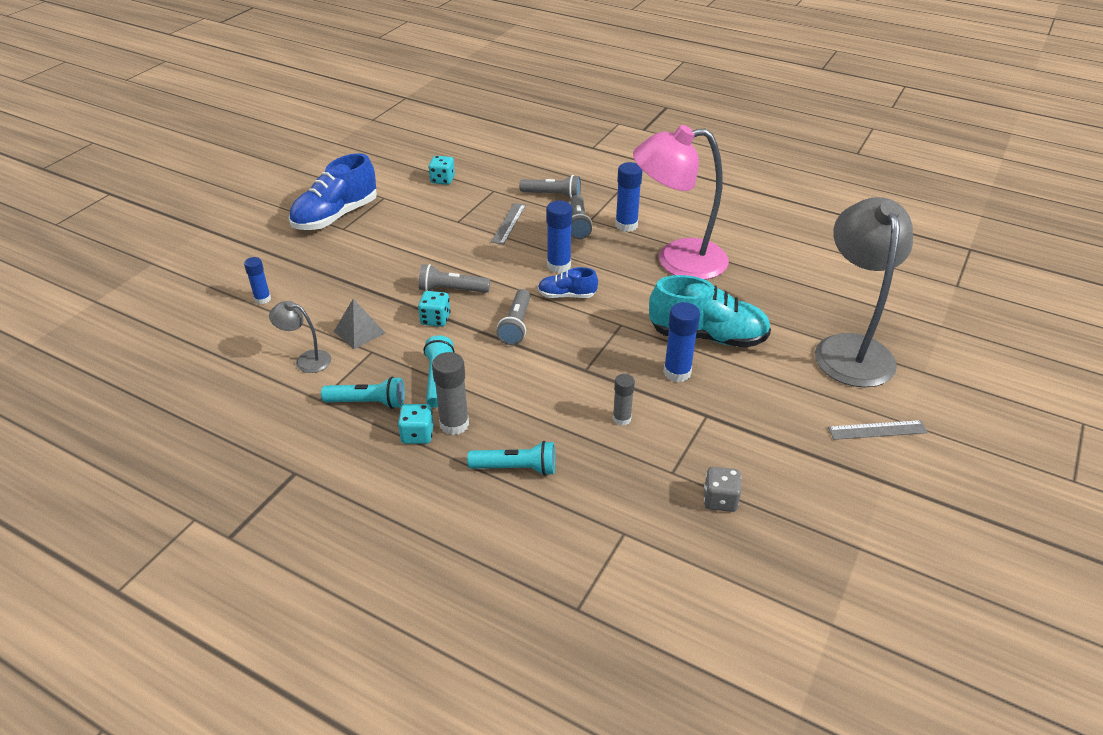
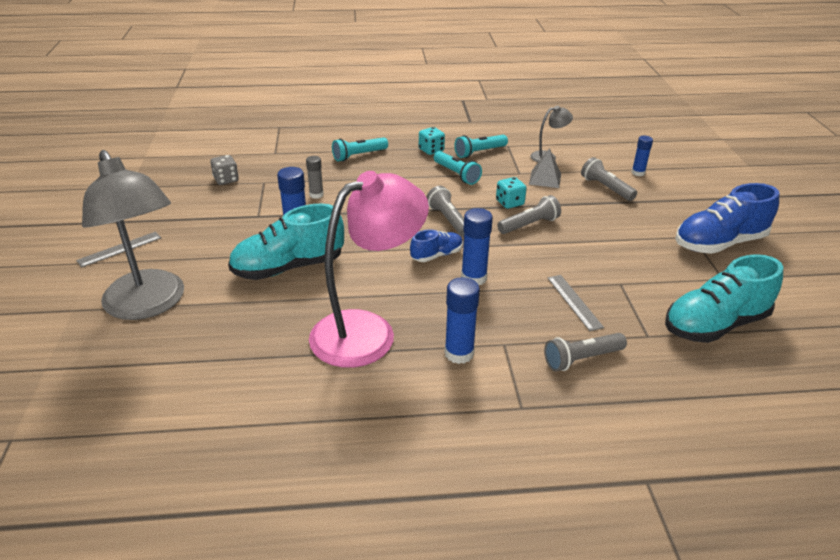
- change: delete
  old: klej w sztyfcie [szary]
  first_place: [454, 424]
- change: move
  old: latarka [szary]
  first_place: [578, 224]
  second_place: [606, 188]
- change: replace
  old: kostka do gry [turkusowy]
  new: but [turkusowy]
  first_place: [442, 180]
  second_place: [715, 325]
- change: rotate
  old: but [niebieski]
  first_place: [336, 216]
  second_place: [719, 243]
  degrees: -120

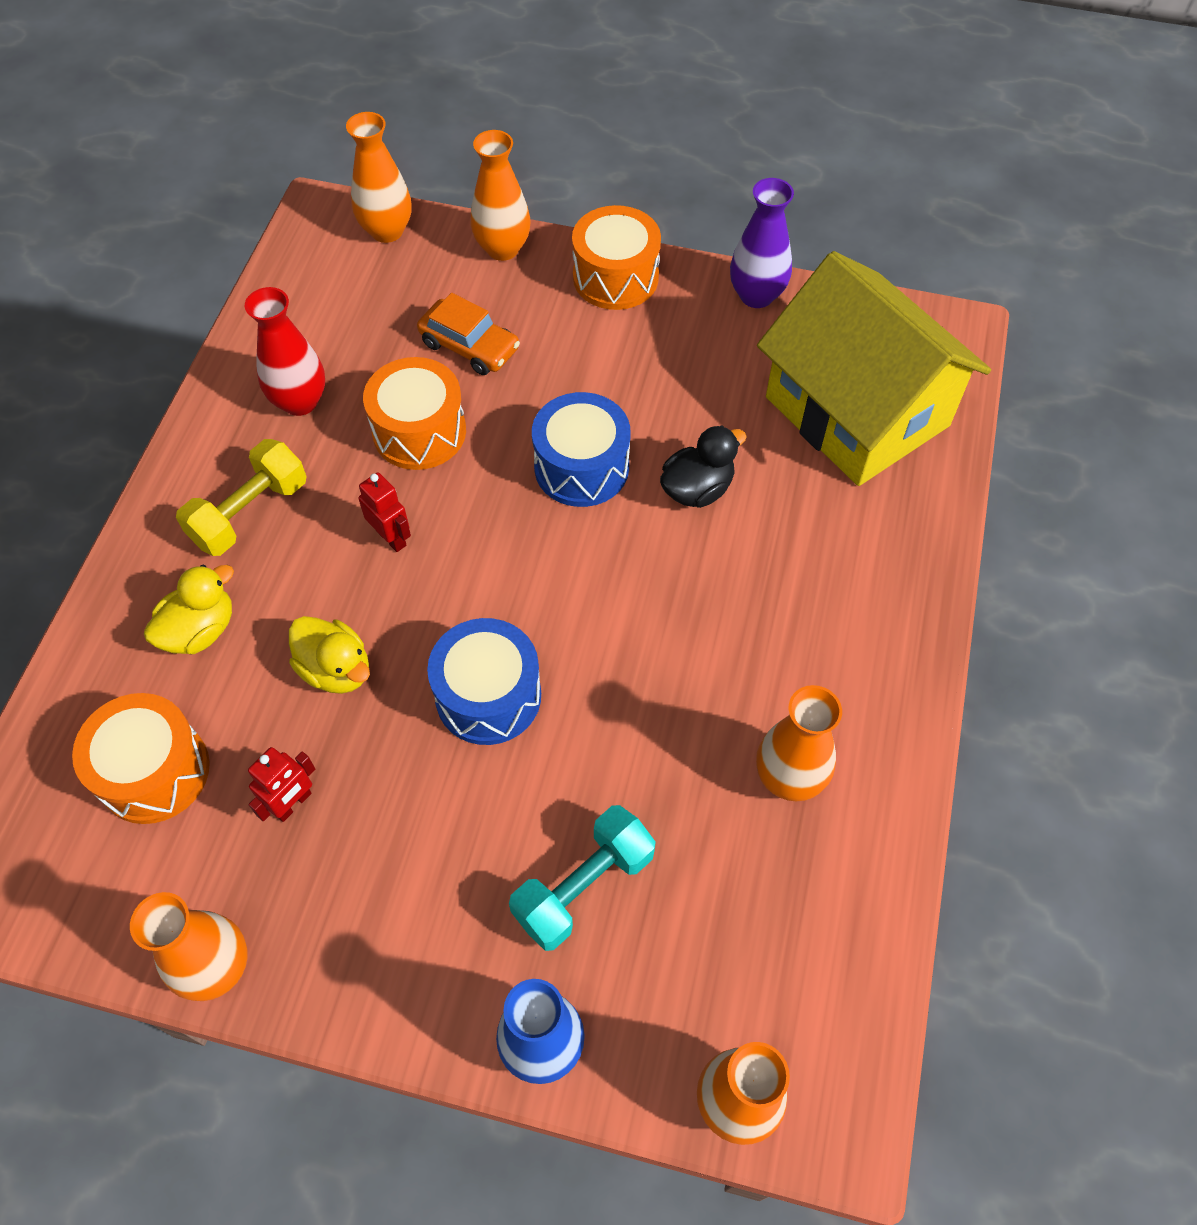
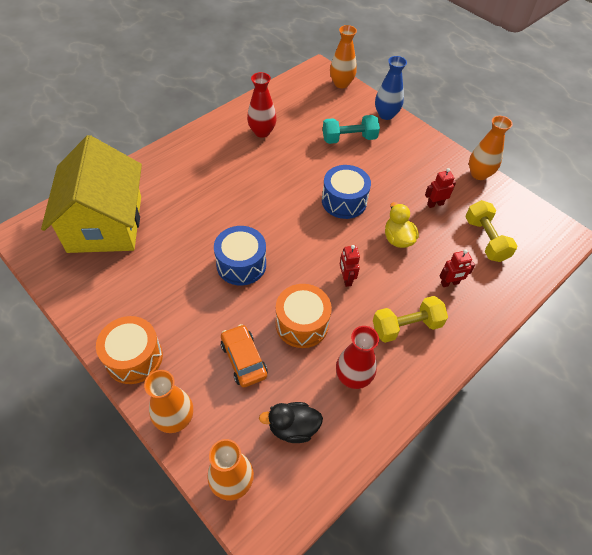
- change: delete
  old: wazon [fioletowy]
  first_place: [756, 295]
- change: move
  old: kaczka [czarny]
  first_place: [697, 489]
  second_place: [293, 428]
- change: replace
  old: bęben [pomarańczowy]
  new: hantel [żółty]
  first_place: [154, 771]
  second_place: [485, 239]
- change: replace
  old: kaczka [żółty]
  new: robot [czerwony]
  first_place: [200, 630]
  second_place: [450, 283]
- change: recolor
  old: wazon [pomarańczowy]
  new: wazon [czerwony]
  first_place: [789, 778]
  second_place: [262, 132]

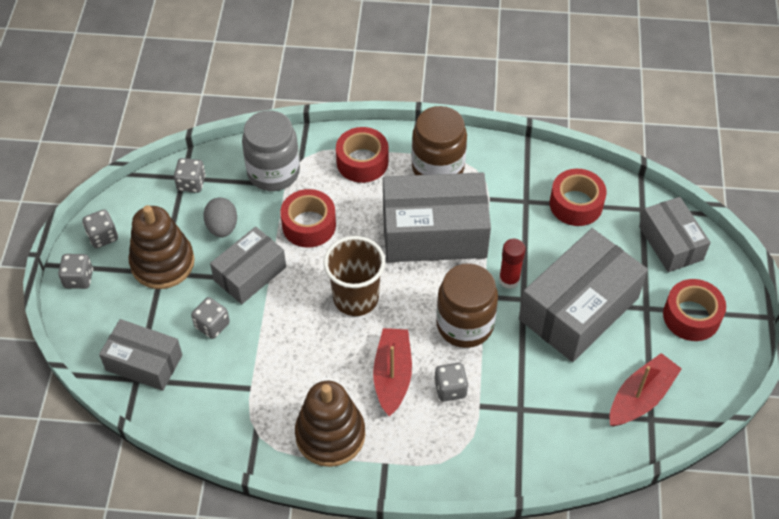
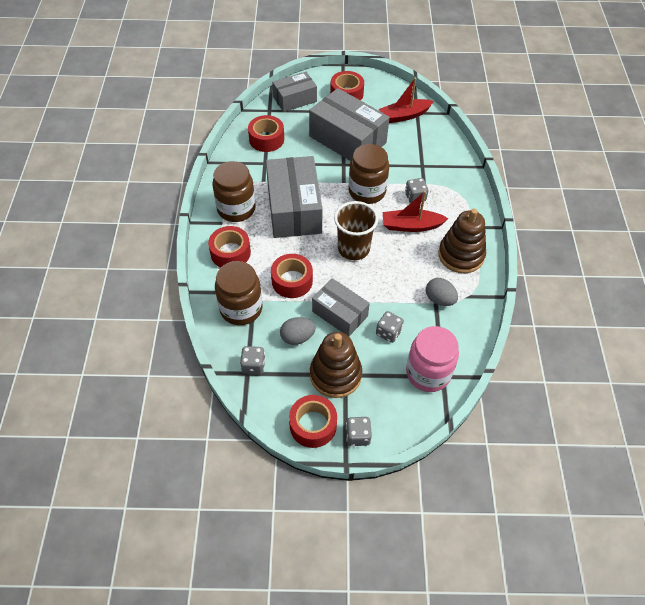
- change: delete
  old: klej w sztyfcie [czerwony]
  first_place: [509, 280]
- change: insert
  new: jajko [szary]
  second_place: [439, 299]
- change: replace
  old: kostka do gry [szary]
  new: taśma klejąca [czerwony]
  first_place: [103, 236]
  second_place: [313, 425]
- change: replace
  old: pudełko [szary]
  new: słoik [różowy]
  first_place: [144, 363]
  second_place: [428, 373]
- change: recolor
  old: słoik [szary]
  new: słoik [brązowy]
  first_place: [273, 172]
  second_place: [241, 309]
- change: rotate
  old: łódka [czerwony]
  first_place: [641, 397]
  second_place: [404, 116]
  degrees: -60

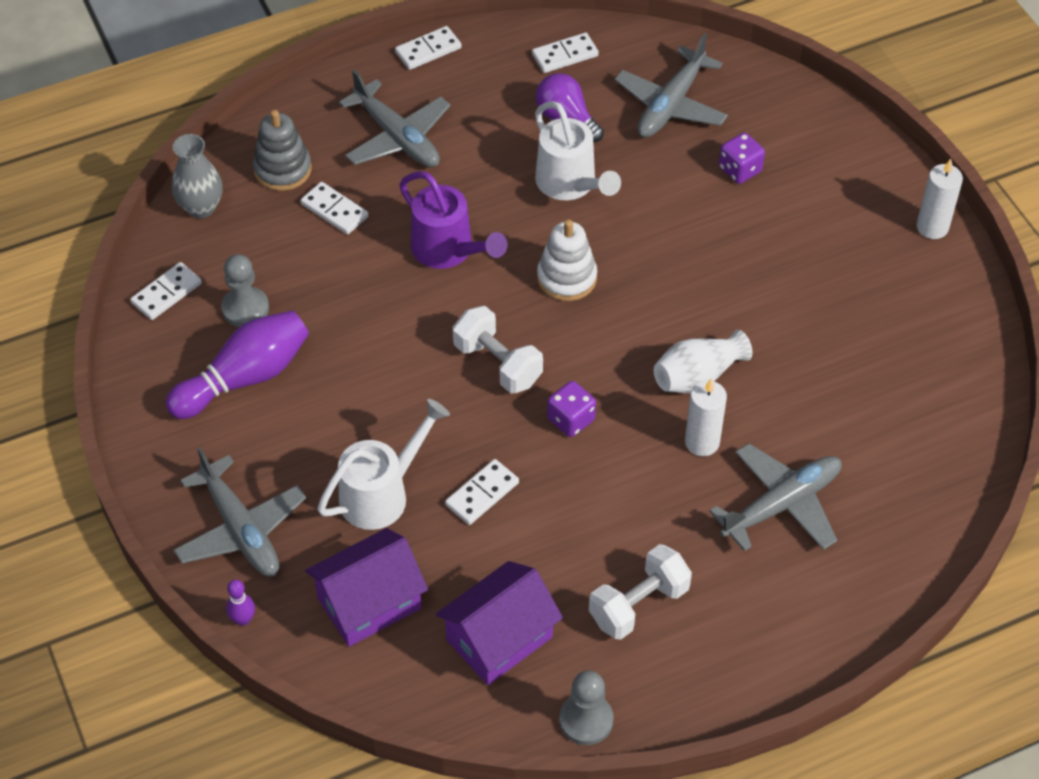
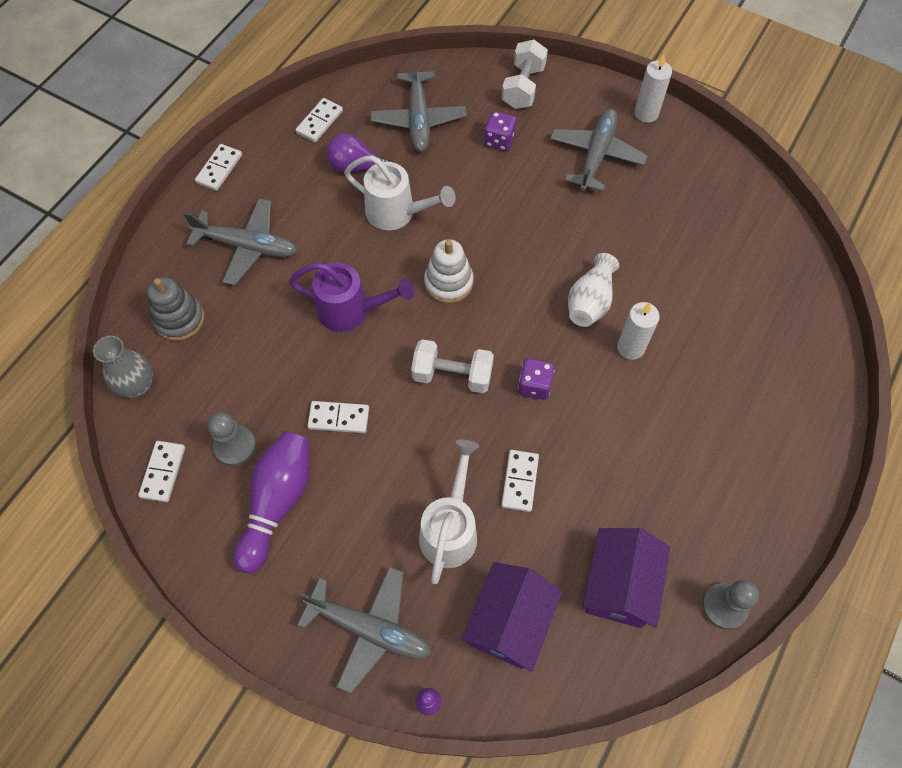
- change: move
  old: kostka domina [biały]
  first_place: [334, 210]
  second_place: [339, 418]
- change: move
  old: hantel [biały]
  first_place: [638, 604]
  second_place: [523, 87]
- change: move
  old: samolot [szary]
  first_place: [781, 504]
  second_place: [596, 155]

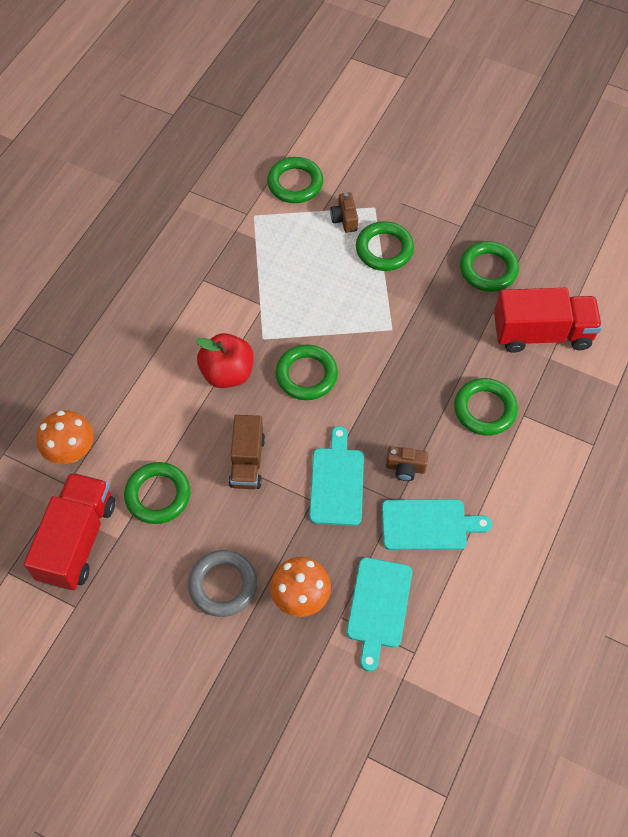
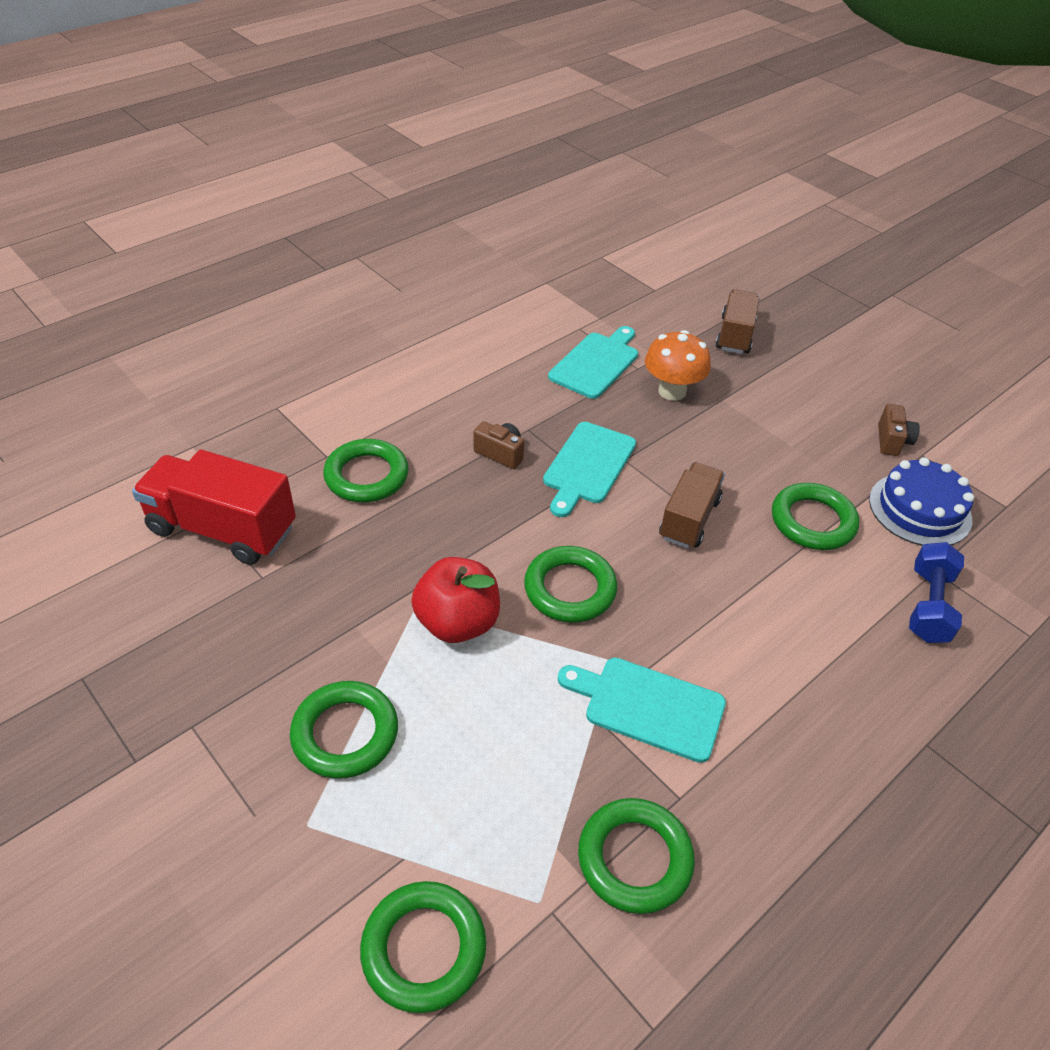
- change: delete
  old: pierścień [szary]
  first_place: [223, 585]
- change: insert
  new: ciężarówka [brązowy]
  second_place: [735, 335]
- change: move
  old: jabłko [czerwony]
  first_place: [227, 373]
  second_place: [457, 622]
- change: move
  old: aparat fotograficzny [brązowy]
  first_place: [344, 219]
  second_place: [892, 441]
- change: move
  old: deska do krojenia [turkusowy]
  first_place: [428, 525]
  second_place: [648, 707]
- change: move
  old: pierścień [zielony]
  first_place: [488, 269]
  second_place: [634, 858]
- change: replace
  old: ciężarówka [czerwony]
  new: tort [niebieski]
  first_place: [77, 540]
  second_place: [920, 509]
- change: replace
  old: grzyb [pomarańczowy]
  new: hantel [niebieski]
  first_place: [71, 451]
  second_place: [928, 605]

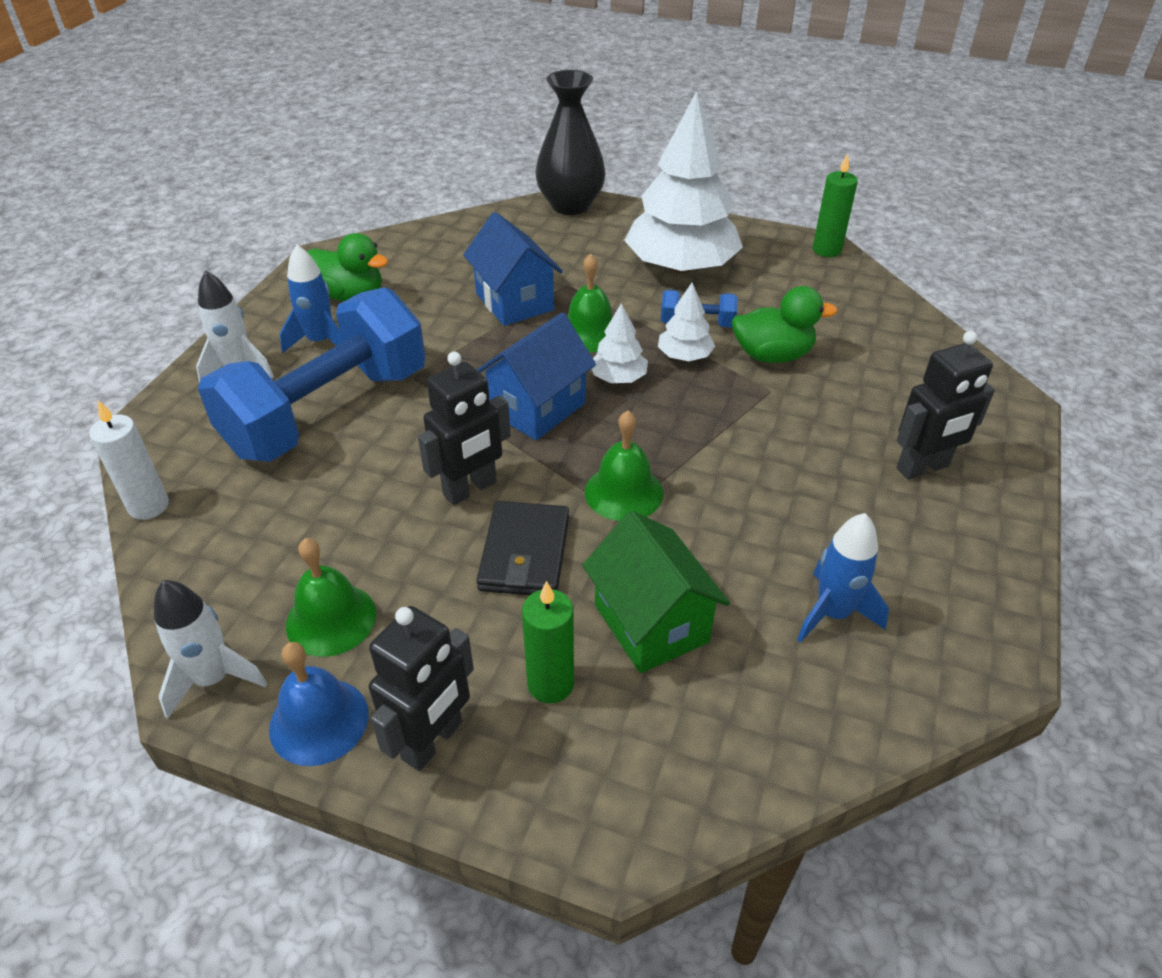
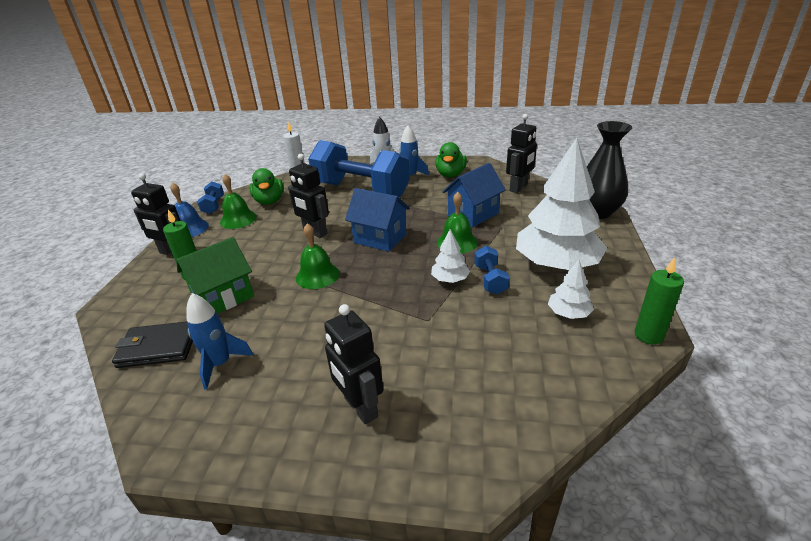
- change: insert
  new: robot [czarny]
  second_place: [519, 188]
- change: move
  old: portfel [czarny]
  first_place: [524, 553]
  second_place: [158, 347]
- change: move
  old: drzewko [biały]
  first_place: [618, 378]
  second_place: [568, 313]
- change: move
  old: kaczka [zielony]
  first_place: [772, 355]
  second_place: [269, 201]
- change: replace
  old: rakieta [biały]
  new: hantel [niebieski]
  first_place: [213, 679]
  second_place: [213, 206]

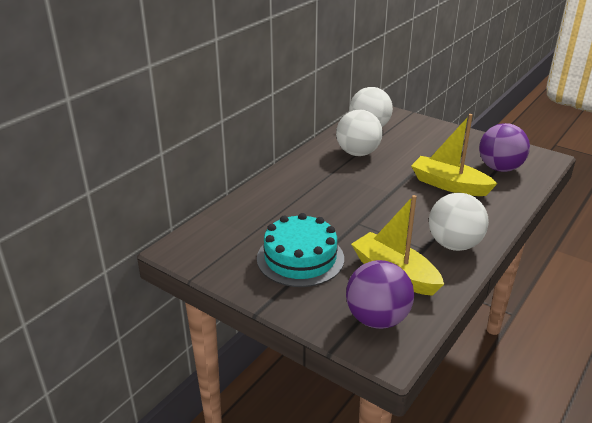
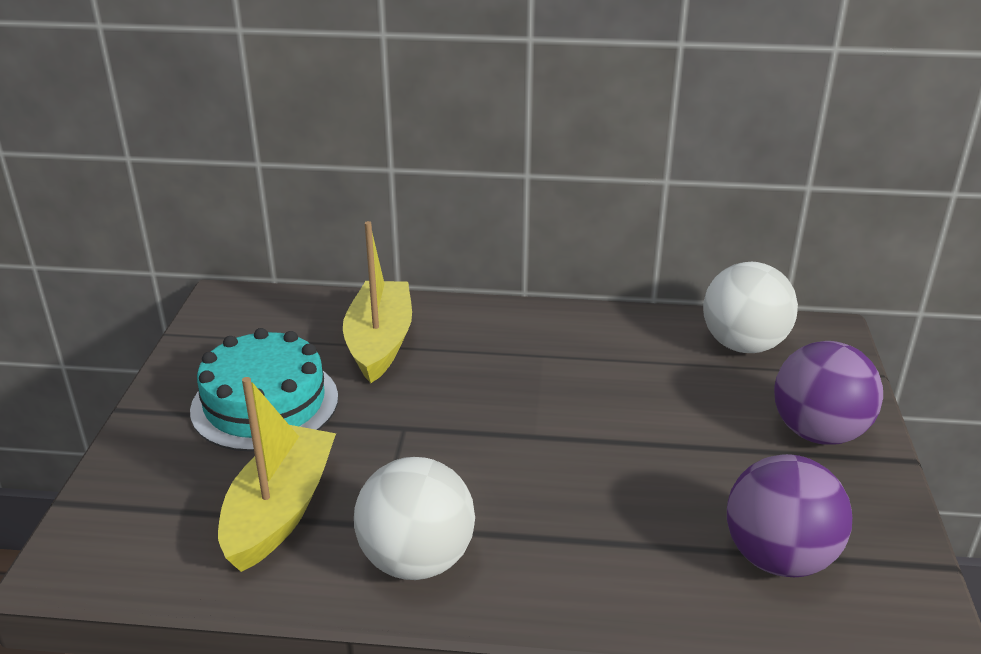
- change: delete
  old: piłka [biały]
  first_place: [357, 153]
- change: move
  old: piłka [fioletowy]
  first_place: [377, 319]
  second_place: [818, 432]
- change: move
  old: łódka [żółty]
  first_place: [449, 185]
  second_place: [380, 342]

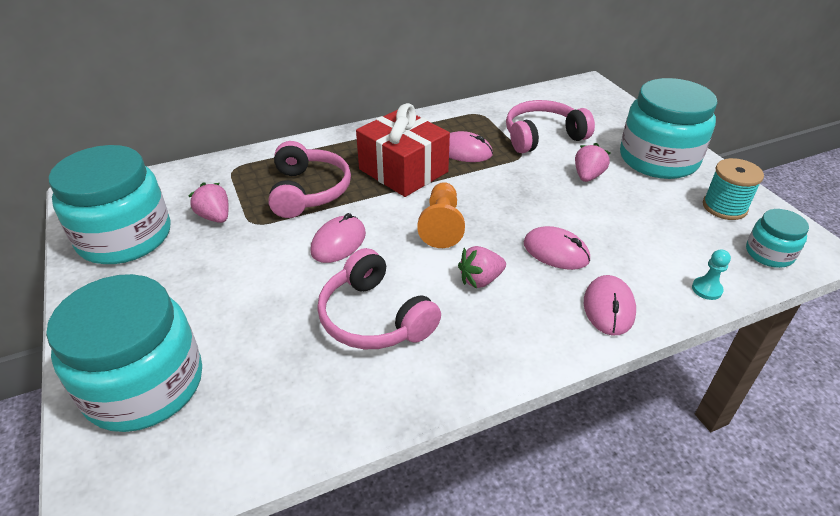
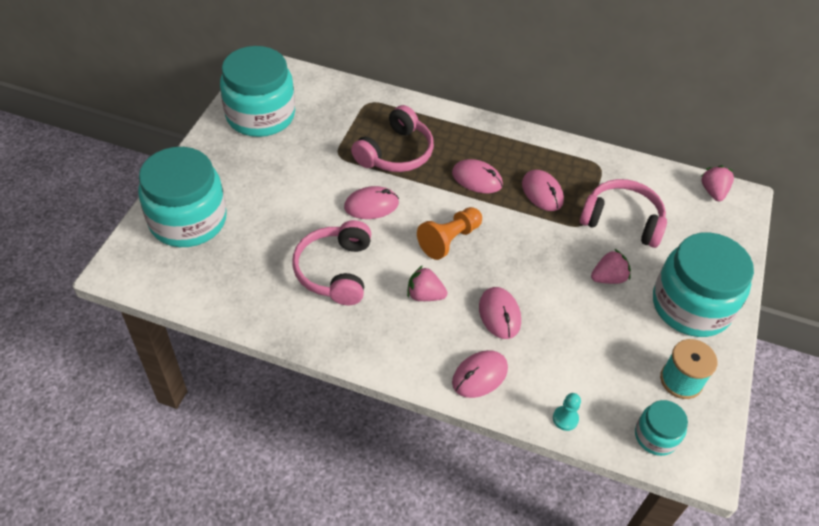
- change: move
  old: truskawka [różowy]
  first_place: [215, 217]
  second_place: [713, 192]
- change: replace
  old: prezent [czerwony]
  new: myszka [różowy]
  first_place: [403, 170]
  second_place: [477, 179]

